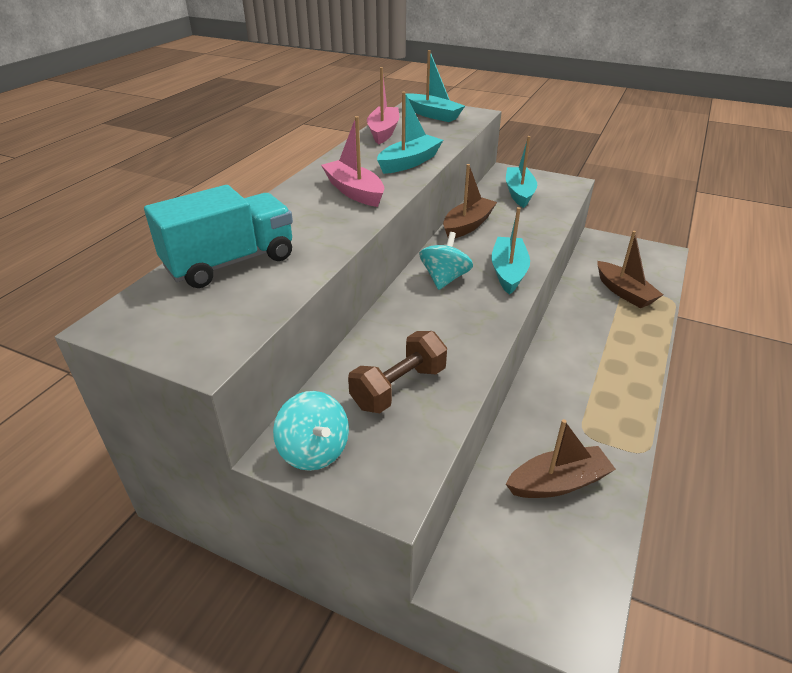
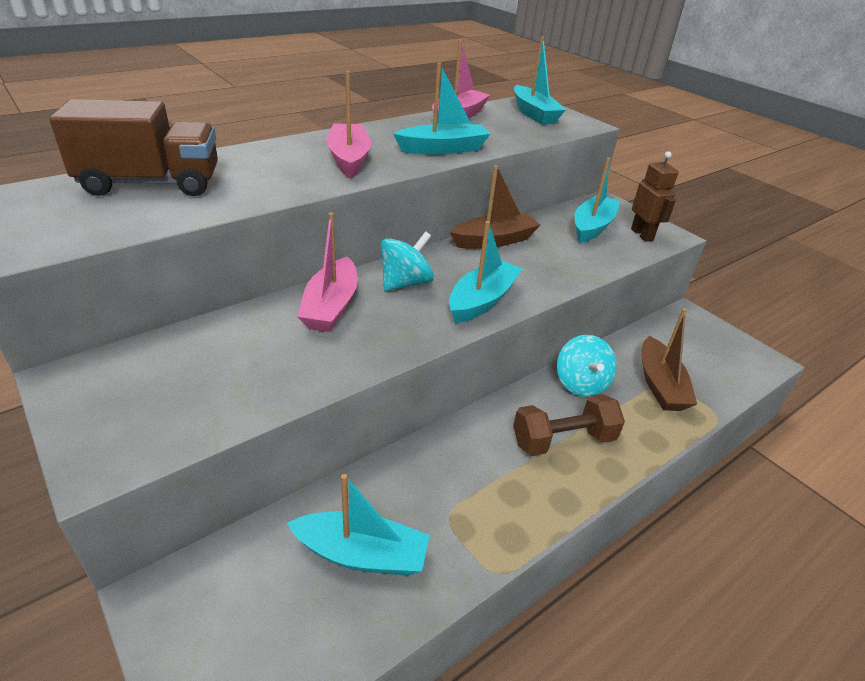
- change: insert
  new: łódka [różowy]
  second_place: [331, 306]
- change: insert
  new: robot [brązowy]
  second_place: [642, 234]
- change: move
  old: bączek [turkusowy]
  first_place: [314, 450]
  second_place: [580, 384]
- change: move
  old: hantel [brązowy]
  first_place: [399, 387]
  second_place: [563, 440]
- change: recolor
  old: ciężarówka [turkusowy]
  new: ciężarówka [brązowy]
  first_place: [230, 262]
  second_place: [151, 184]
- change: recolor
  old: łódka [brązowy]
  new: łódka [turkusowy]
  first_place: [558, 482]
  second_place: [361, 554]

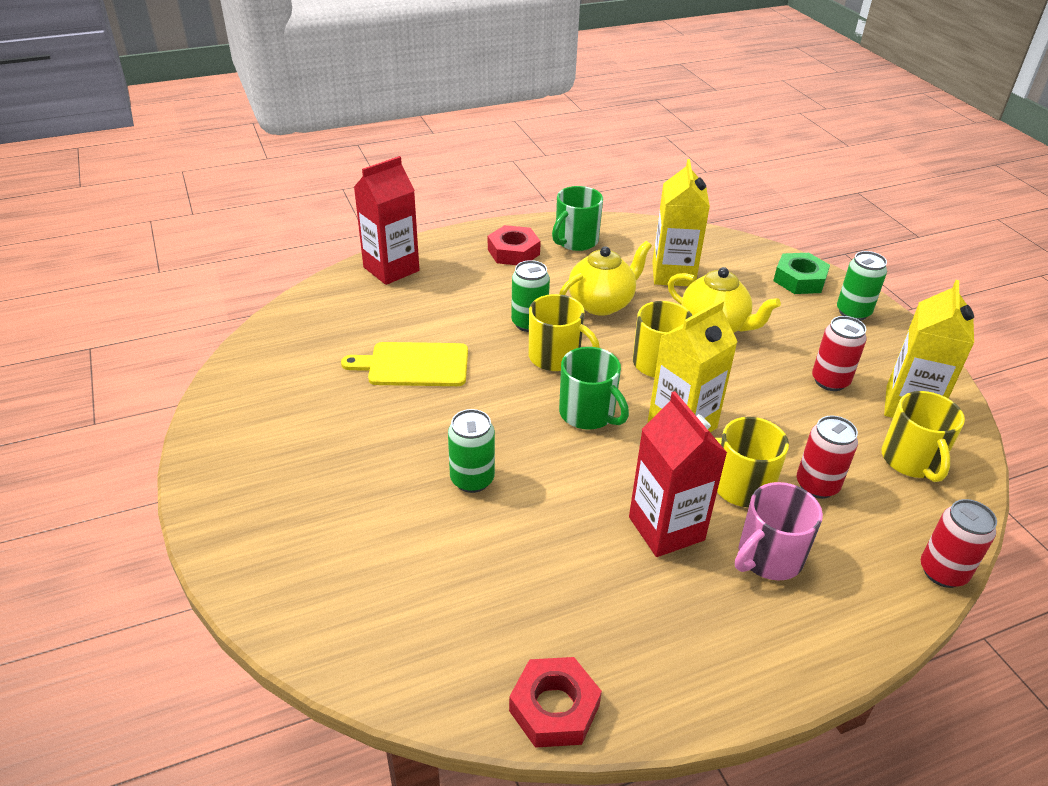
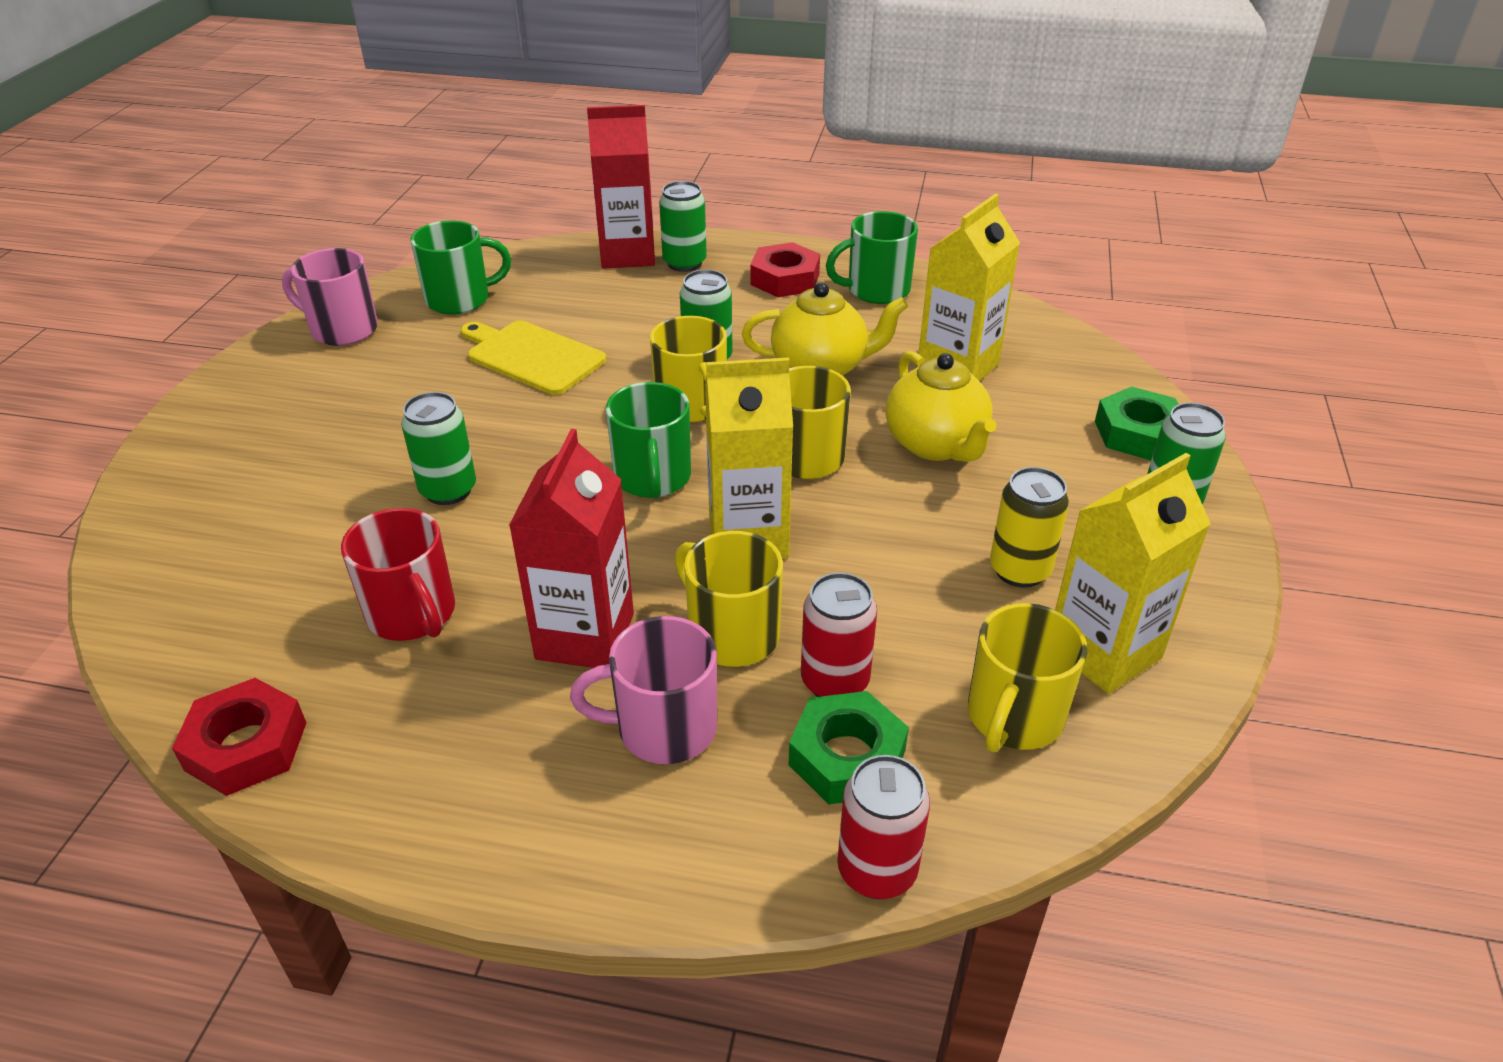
- change: insert
  new: kubek [różowy]
  second_place: [342, 329]
- change: insert
  new: kubek [czerwony]
  second_place: [413, 614]
- change: insert
  new: kubek [zielony]
  second_place: [460, 299]
- change: insert
  new: puszka [zielony]
  second_place: [684, 263]
- change: insert
  new: nakrętka [zielony]
  second_place: [847, 757]
- change: recolor
  old: puszka [czerwony]
  new: puszka [żółty]
  first_place: [830, 381]
  second_place: [1019, 570]

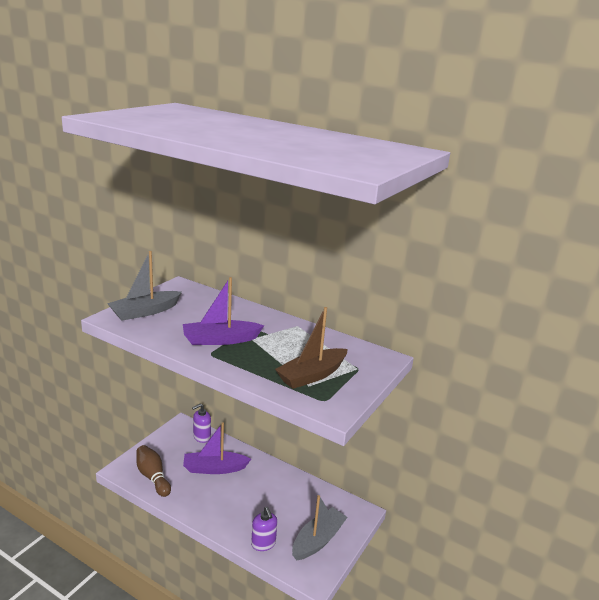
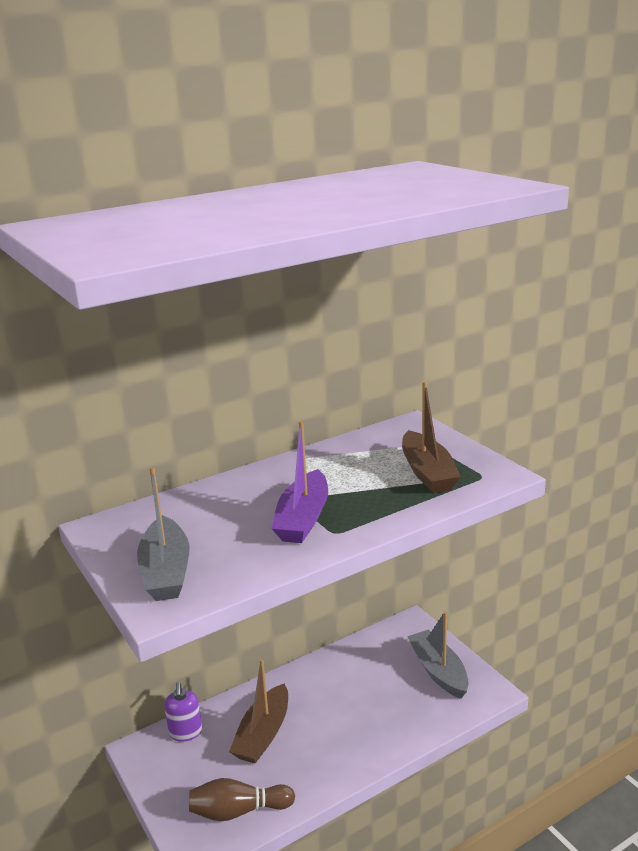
- change: delete
  old: dozownik mydła [fioletowy]
  first_place: [263, 544]
- change: recolor
  old: łódka [fioletowy]
  new: łódka [brązowy]
  first_place: [214, 468]
  second_place: [263, 734]

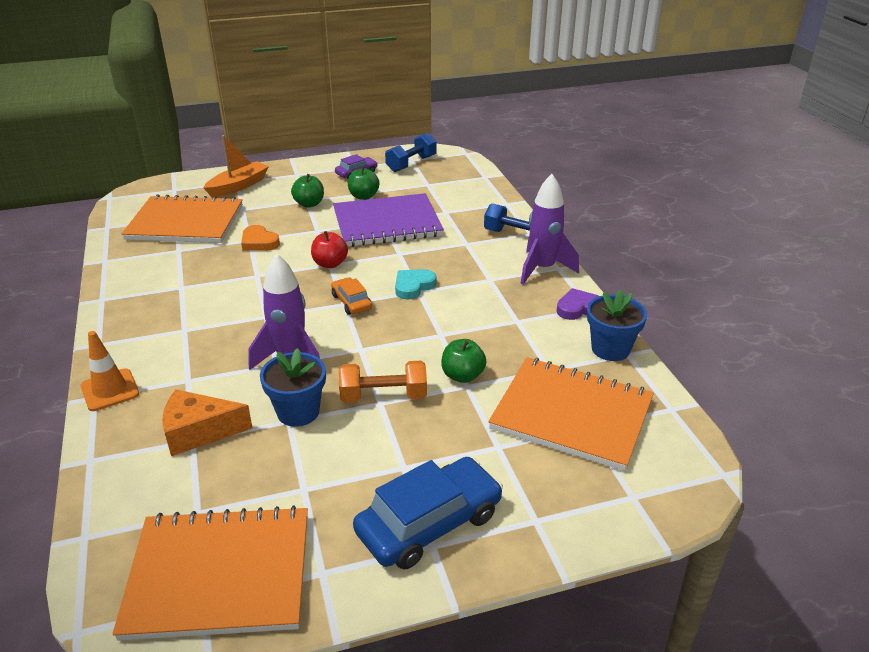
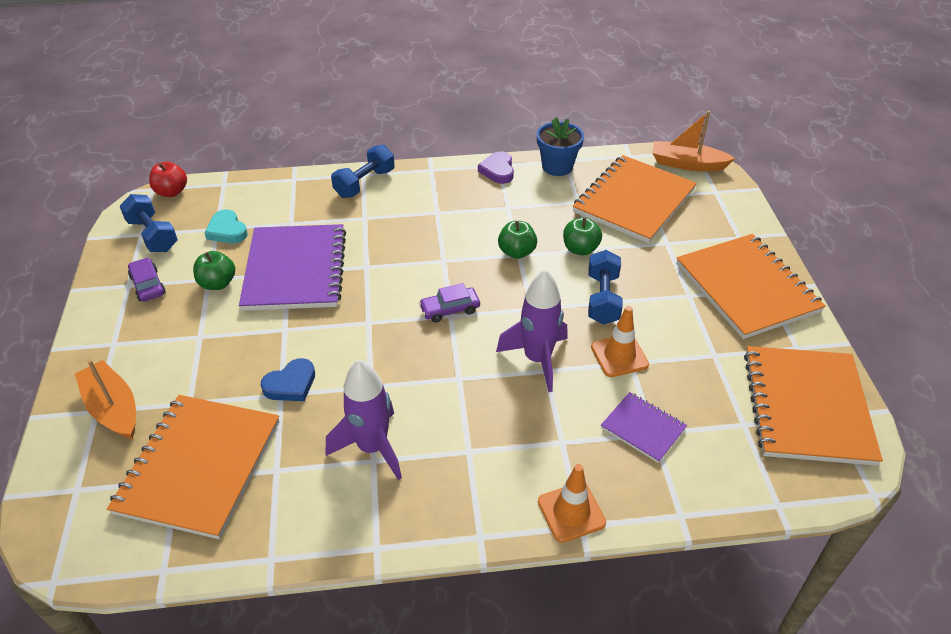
- change: insert
  new: łódka [pomarańczowy]
  second_place: [687, 164]
- change: move
  old: jabłko [zielony]
  first_place: [309, 204]
  second_place: [517, 252]
- change: move
  old: jabłko [czerwony]
  first_place: [330, 264]
  second_place: [171, 192]
- change: move
  old: serce [turkusowy]
  first_place: [413, 286]
  second_place: [227, 230]
- change: move
  old: rakieta [fioletowy]
  first_place: [542, 269]
  second_place: [372, 447]
- change: replace
  old: ser [pomarańczowy]
  new: zeszyt [fioletowy]
  first_place: [199, 432]
  second_place: [643, 428]
- change: replace
  old: doniczka [niebieski]
  new: pachołek [pomarańczowy]
  first_place: [298, 412]
  second_place: [619, 356]
- change: replace
  old: samochód [niebieski]
  new: zeszyt [pomarańczowy]
  first_place: [429, 523]
  second_place: [746, 288]
- change: recolor
  old: serce [pomarańczowy]
  new: serce [niebieski]
  first_place: [259, 242]
  second_place: [291, 384]
- change: recolor
  old: samochód [pomarańczowy]
  new: samochód [fioletowy]
  first_place: [351, 302]
  second_place: [450, 309]
- change: recolor
  old: hantel [pomarańczowy]
  new: hantel [niebieski]
  first_place: [383, 396]
  second_place: [602, 299]

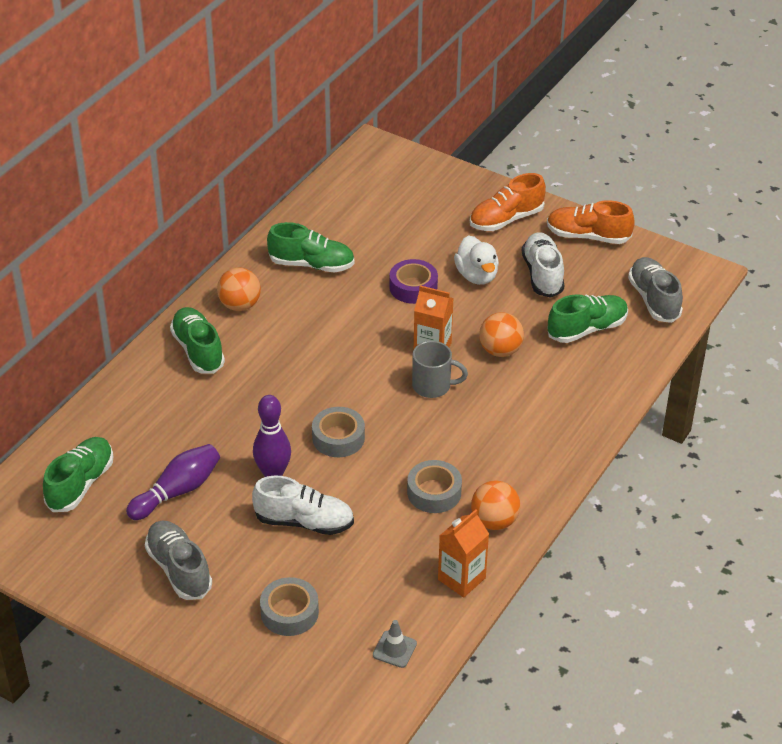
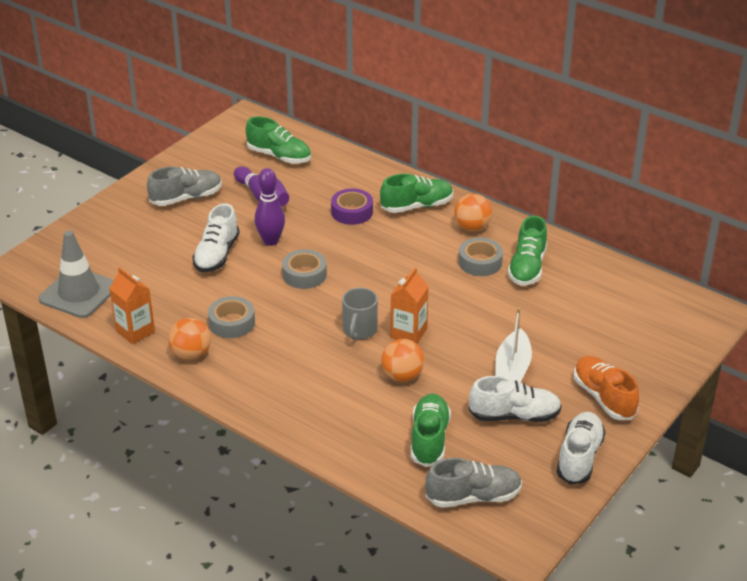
- change: move
  old: taśma klejąca [szary]
  first_place: [289, 612]
  second_place: [480, 262]
- change: move
  old: taśma klejąca [fioletowy]
  first_place: [413, 287]
  second_place: [352, 212]
- change: replace
  old: kaczka [biały]
  new: łódka [biały]
  first_place: [476, 276]
  second_place: [512, 369]
- change: recolor
  old: but [pomarańczowy]
  new: but [biały]
  first_place: [588, 236]
  second_place: [579, 457]
- change: rotate
  old: but [zielony]
  first_place: [587, 329]
  second_place: [429, 439]
  degrees: -150
- change: resize
  old: pachołek [szary]
  first_place: [394, 649]
  second_place: [78, 293]
  factor: 2.21

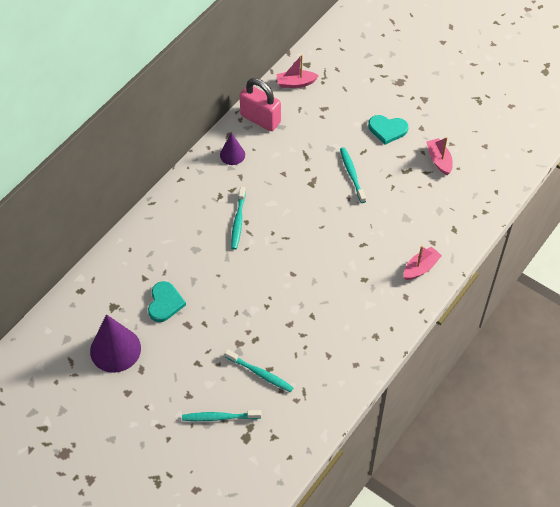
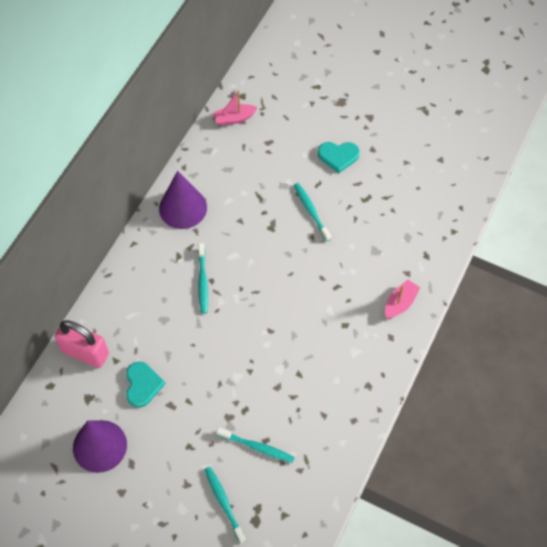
- change: delete
  old: łódka [różowy]
  first_place: [439, 160]
- change: move
  old: kłódka [różowy]
  first_place: [260, 119]
  second_place: [85, 353]
- change: rotate
  old: szczoteczka do zębów [turkusowy]
  first_place: [220, 417]
  second_place: [224, 503]
  degrees: 75
- change: resize
  old: stożek [fioletowy]
  first_place: [232, 154]
  second_place: [183, 208]
  factor: 1.79

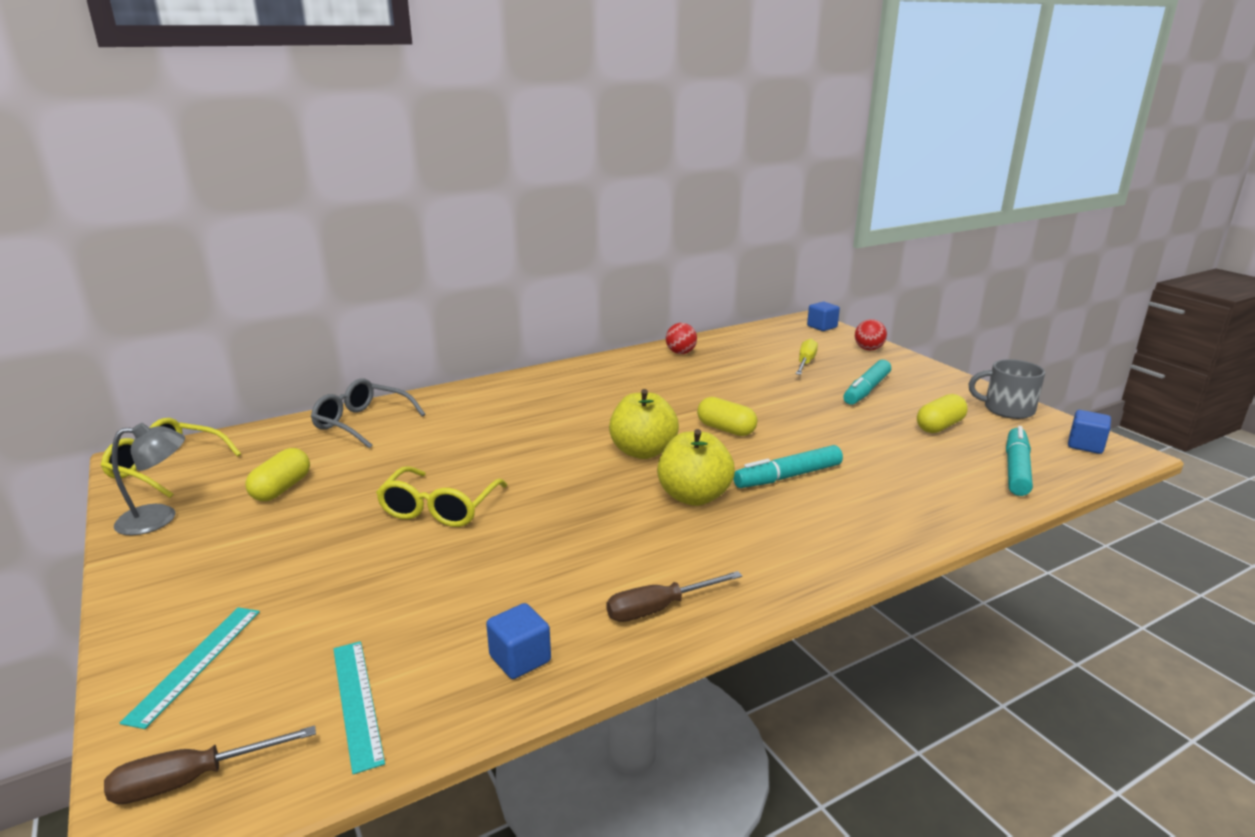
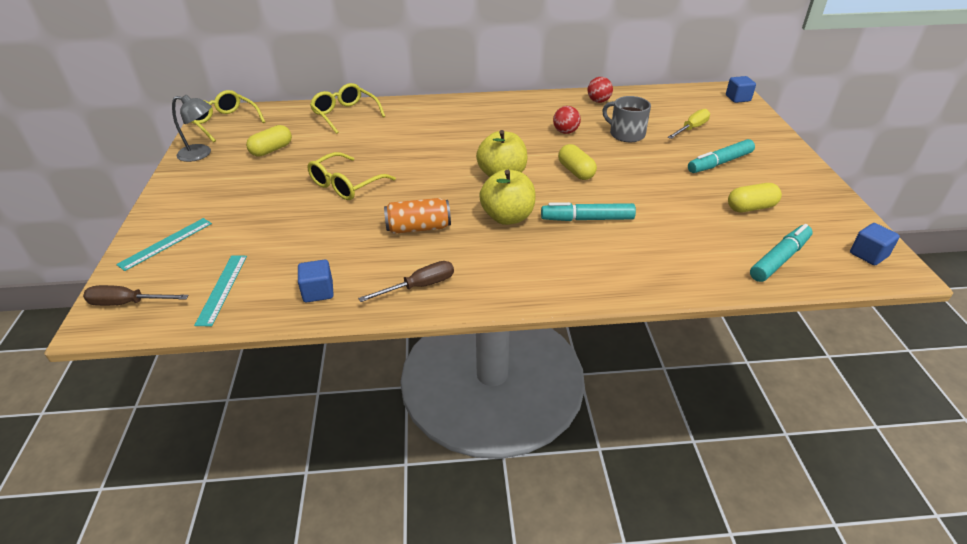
- change: insert
  new: puszka [pomarańczowy]
  second_place: [418, 228]
- change: move
  old: piłka [czerwony]
  first_place: [868, 349]
  second_place: [565, 132]
- change: move
  old: kubek [szary]
  first_place: [1007, 409]
  second_place: [626, 134]
- change: recolor
  old: okulary [szary]
  new: okulary [żółty]
  first_place: [362, 423]
  second_place: [345, 115]
- change: rotate
  old: śrubokręt [brązowy]
  first_place: [659, 608]
  second_place: [419, 286]
  degrees: 150

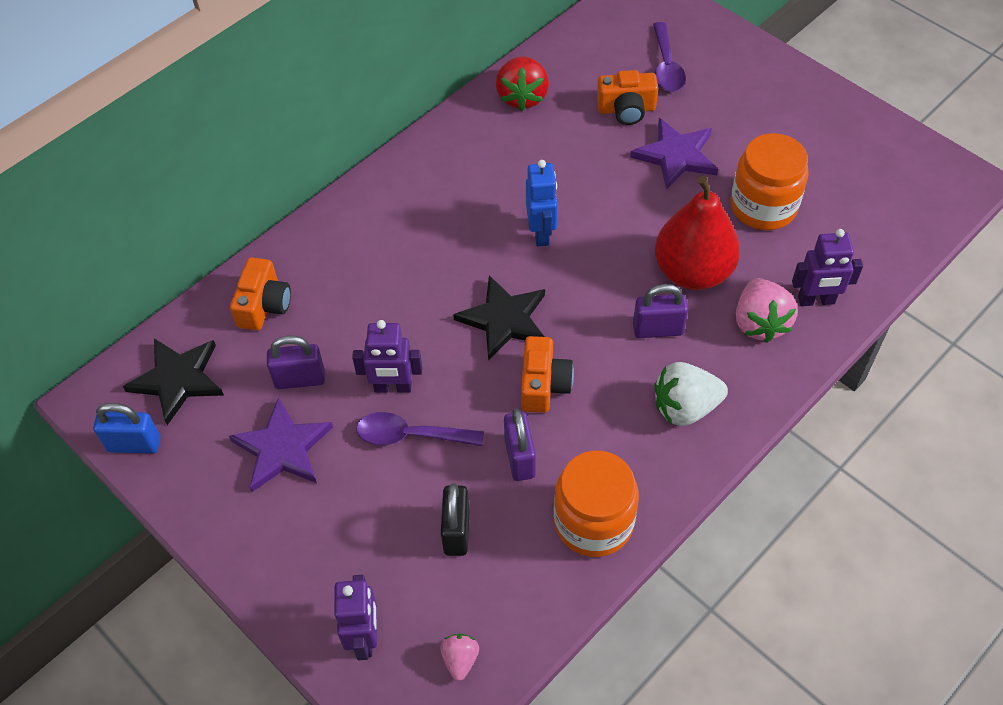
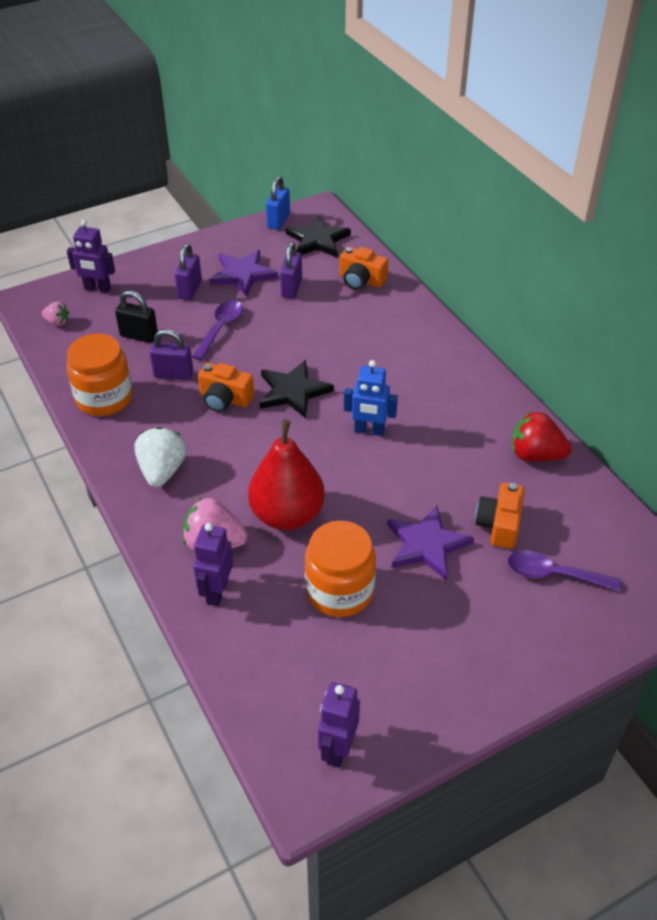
- change: move
  old: robot [fioletowy]
  first_place: [393, 387]
  second_place: [337, 749]
- change: move
  old: kłódka [fioletowy]
  first_place: [657, 329]
  second_place: [190, 290]

